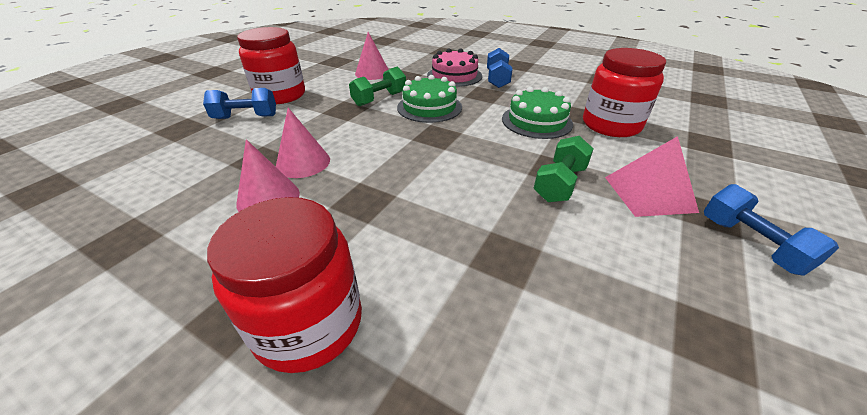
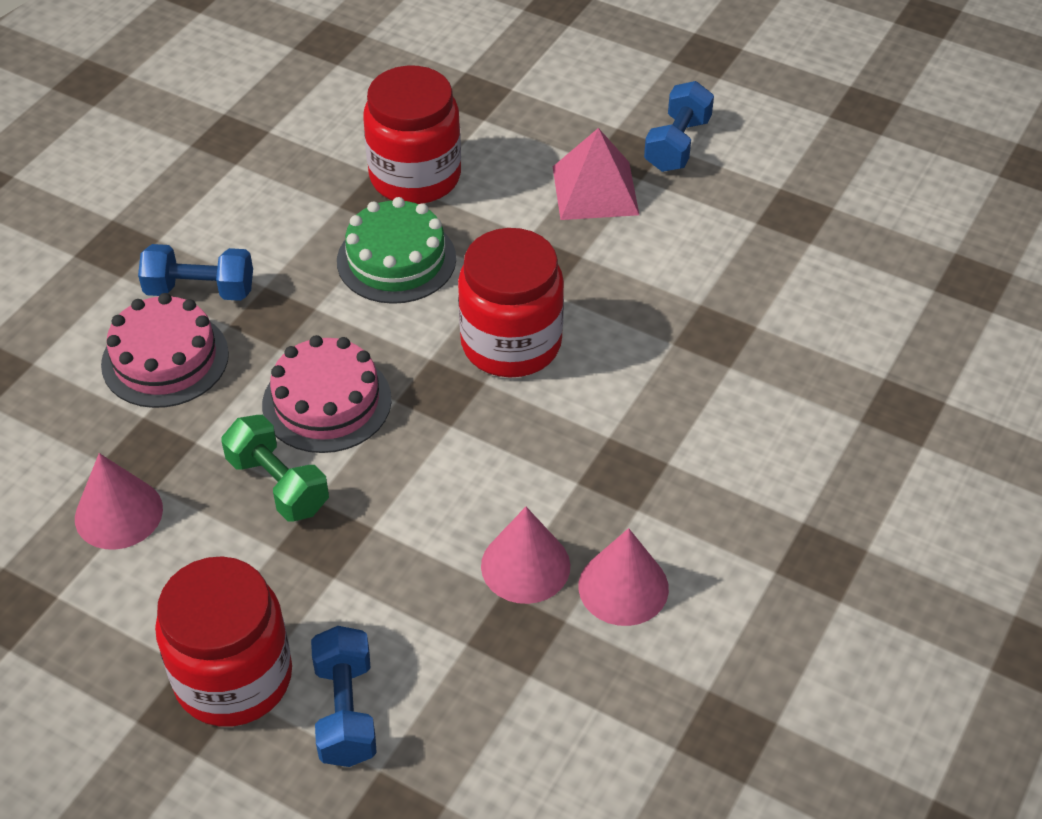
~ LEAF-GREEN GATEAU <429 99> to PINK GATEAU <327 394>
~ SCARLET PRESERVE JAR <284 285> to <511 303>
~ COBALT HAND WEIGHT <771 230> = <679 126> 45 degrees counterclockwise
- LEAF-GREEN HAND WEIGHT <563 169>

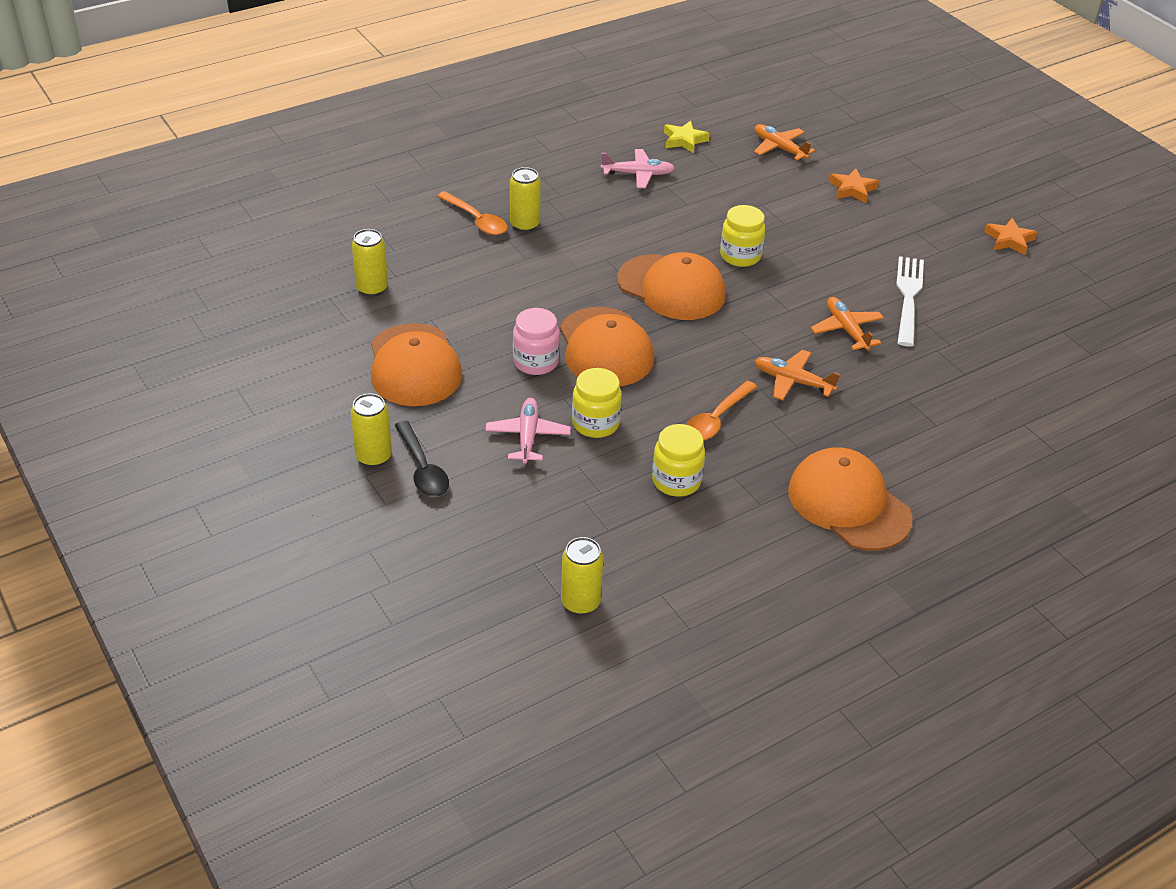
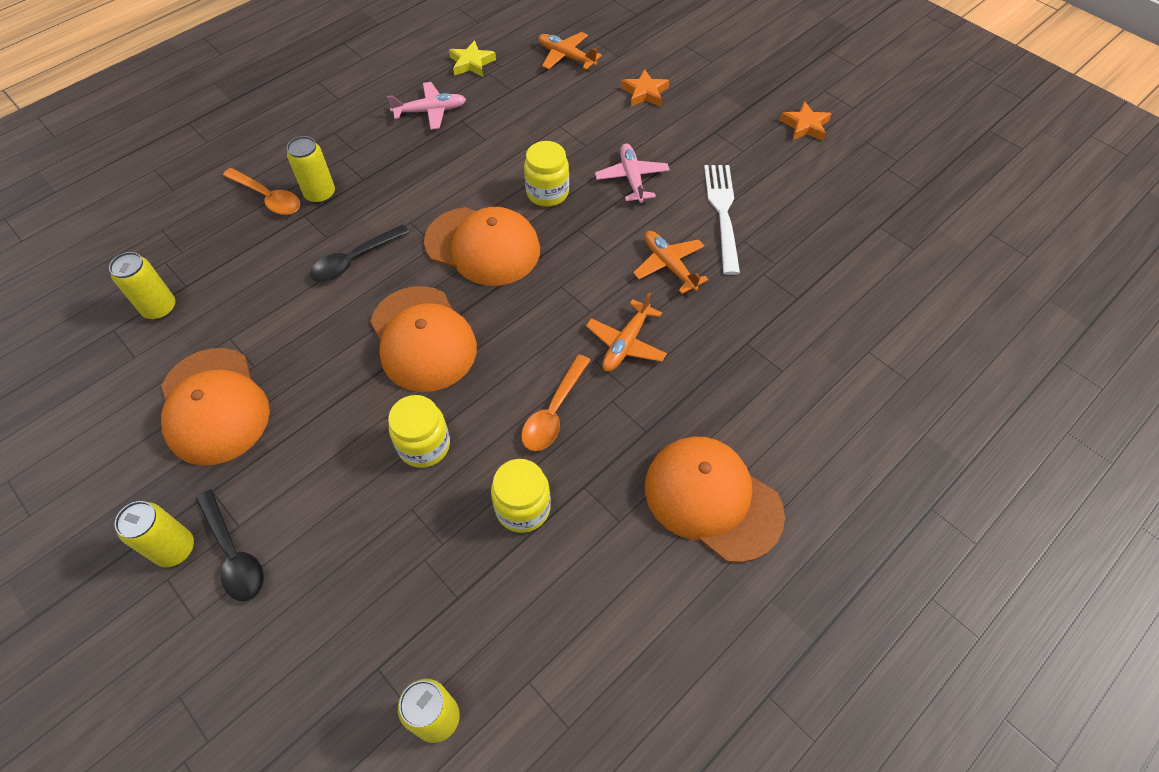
+ JET-BLACK TABLESPOON <359 253>
~ ORANGE TOY PLANE <797 375> = <626 332> 75 degrees counterclockwise
~ PINK TOY PLANE <528 431> to <632 173>
- PINK PRESERVE JAR <536 341>

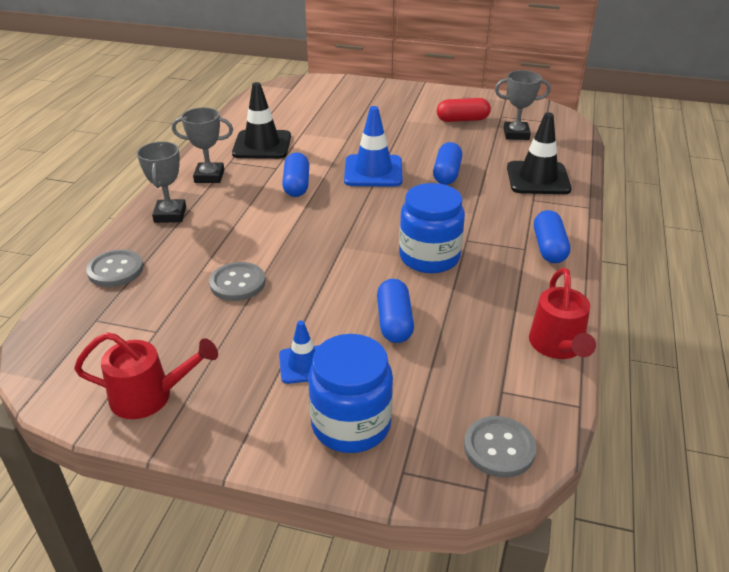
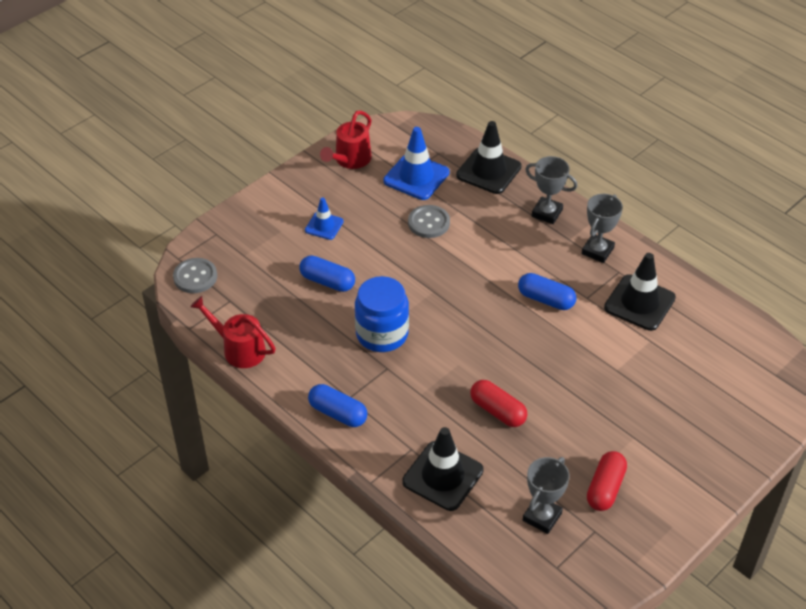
~ COBALT ROAD CONE <373 146> to <416 163>
~ GRAY SEWING BUTTON <114 268> to JET-BLACK ROAD CONE <489 157>
~ COBALT CAPSULE <447 163> to SCARLET CAPSULE <498 403>
- COBALT PRESERVE JAR <350 393>

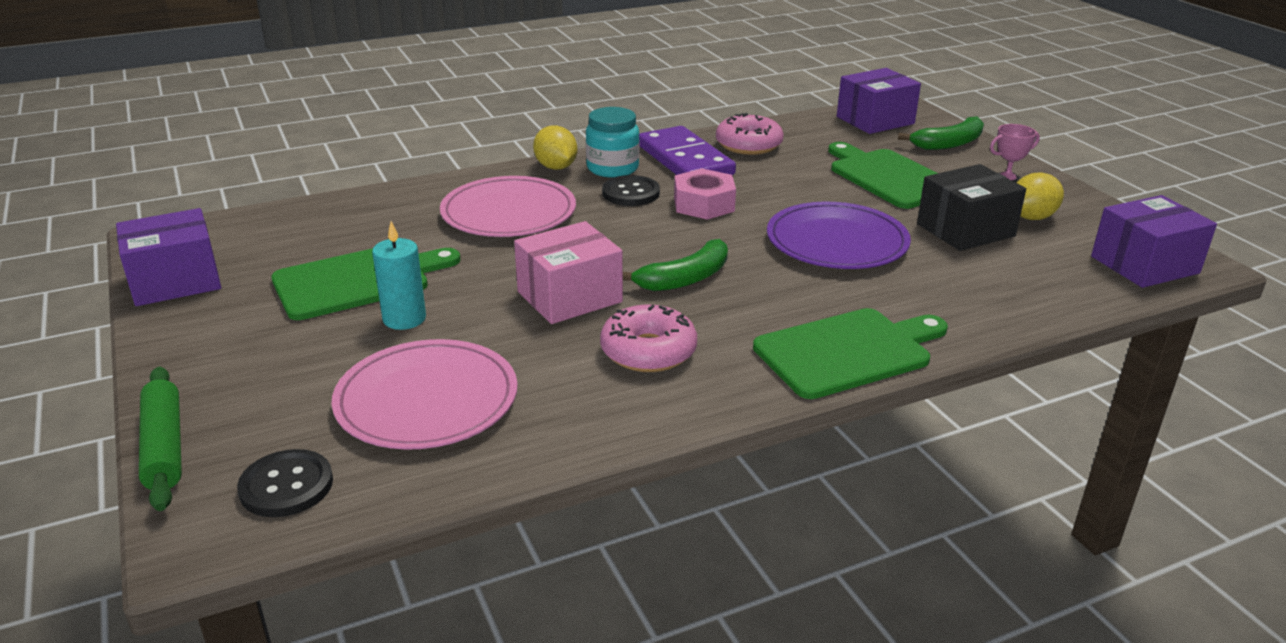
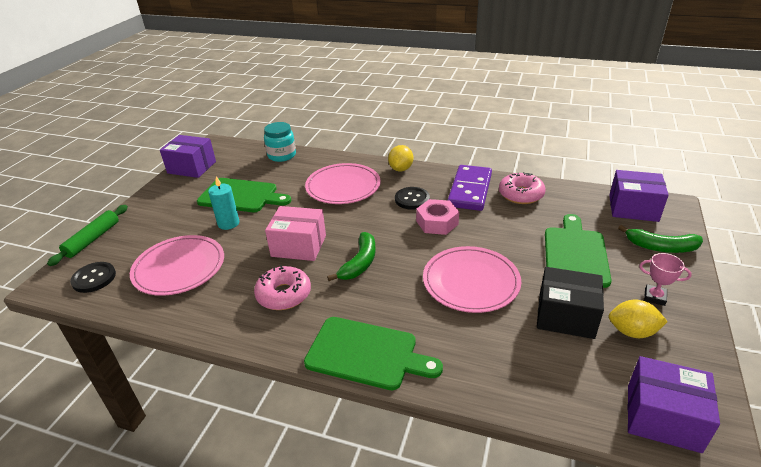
~ TURQUOISE PRESERVE JAR <613 142> to <280 142>
~ LEAF-GREEN BANANA FRUIT <675 265> = <351 256> 75 degrees counterclockwise
~ VIOLET FLAT DISH <839 235> to PINK FLAT DISH <472 279>

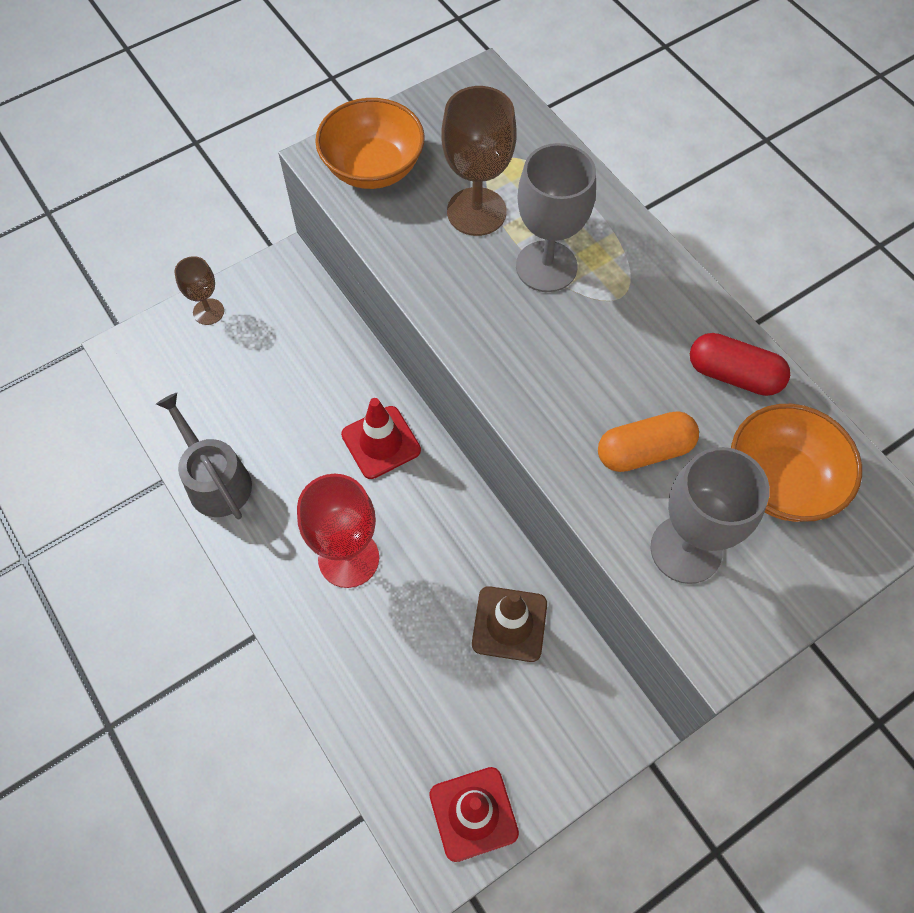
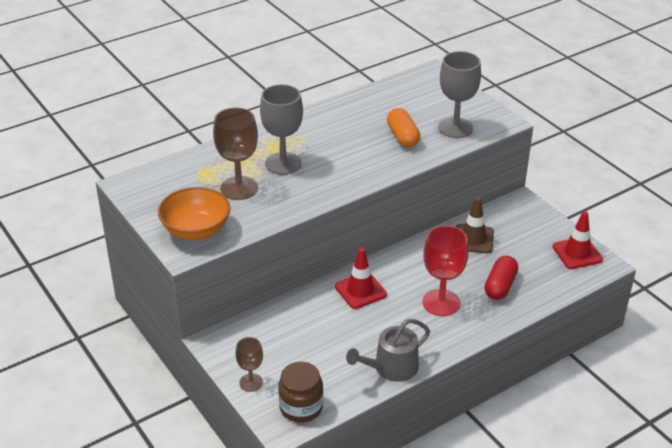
+ DARK BROWN PRESERVE JAR <300 392>
~ SCARLET CAPSULE <740 364> to <501 278>
- ORANGE DEEP DISH <796 463>

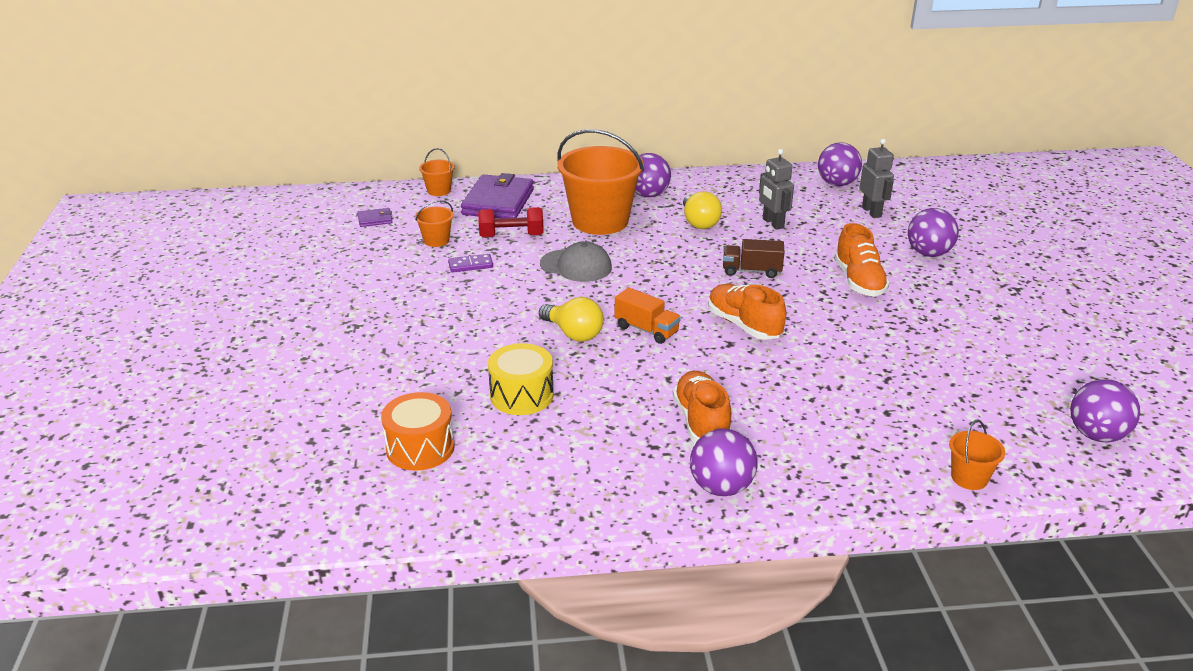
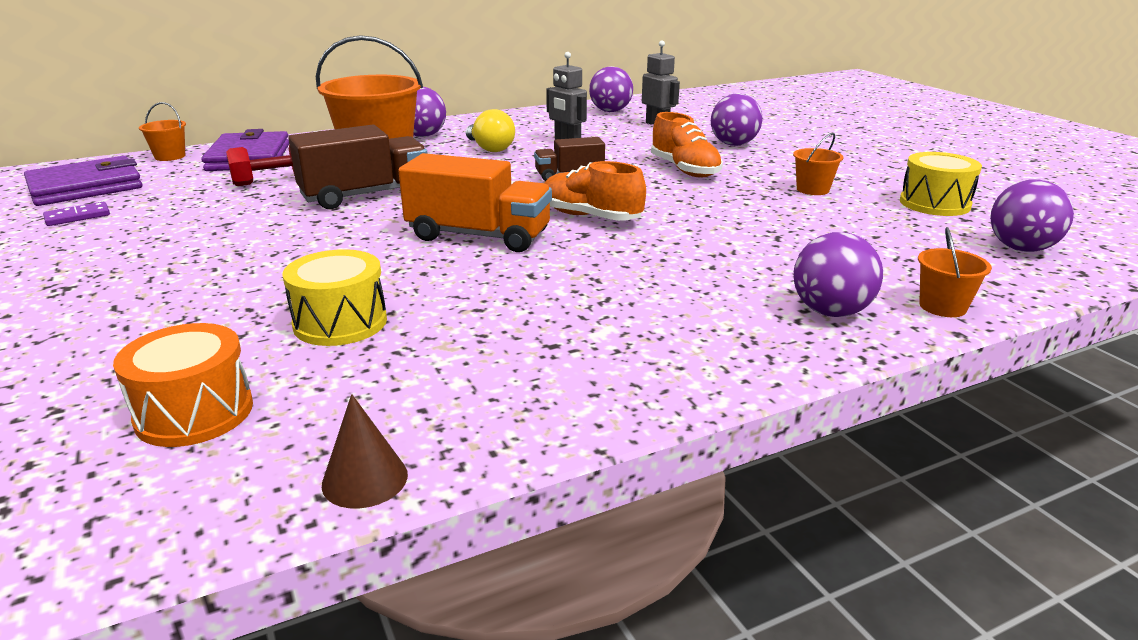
~ VIOLET CARD WALLET <375 217> = <83 181> x2.27
~ VIOLET DOMINO PIECE <470 263> to <76 214>
~ GRAY CAP <576 261> to DARK BROWN TOY TRUCK <358 167>
+ DARK BROWN CONE SHAPE <365 451>
~ ORANGE TOY TRUCK <648 315> = <475 202> x1.72
~ ORANGE BUCKET <434 223> to <818 163>
~ VIOLET SPHERE <724 462> to <838 274>
+ GOLDEN SNARE DRUM <941 184>
- GOLDEN LIGHT BULB <571 319>
- ORANGE LACE-UP SHOE <702 407>

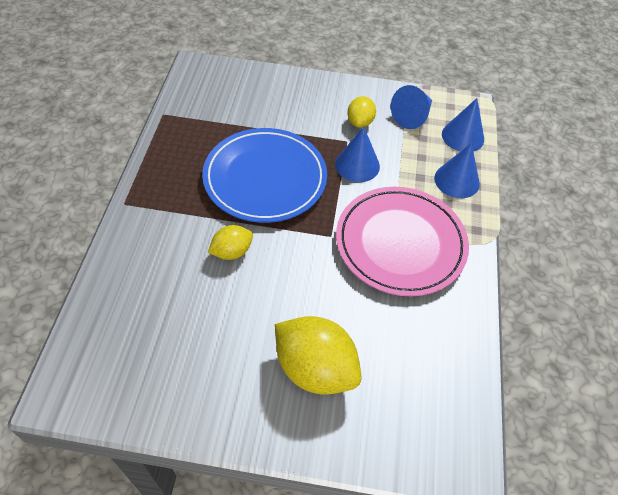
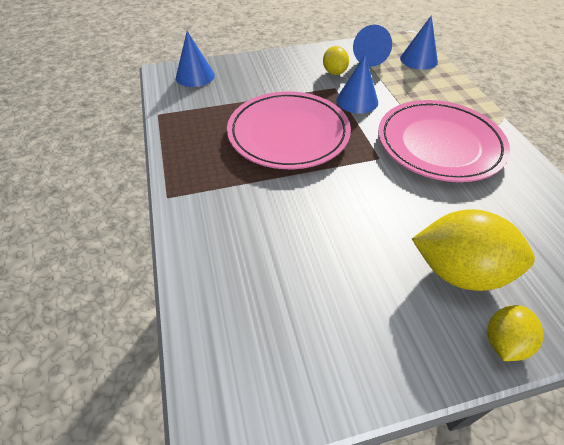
~ COBALT CONE SHAPE <457 170> to <195 59>
~ COBALT FLAT DISH <264 175> to PINK FLAT DISH <289 130>
~ GOLDEN CITRUS FRUIT <230 242> to <515 333>

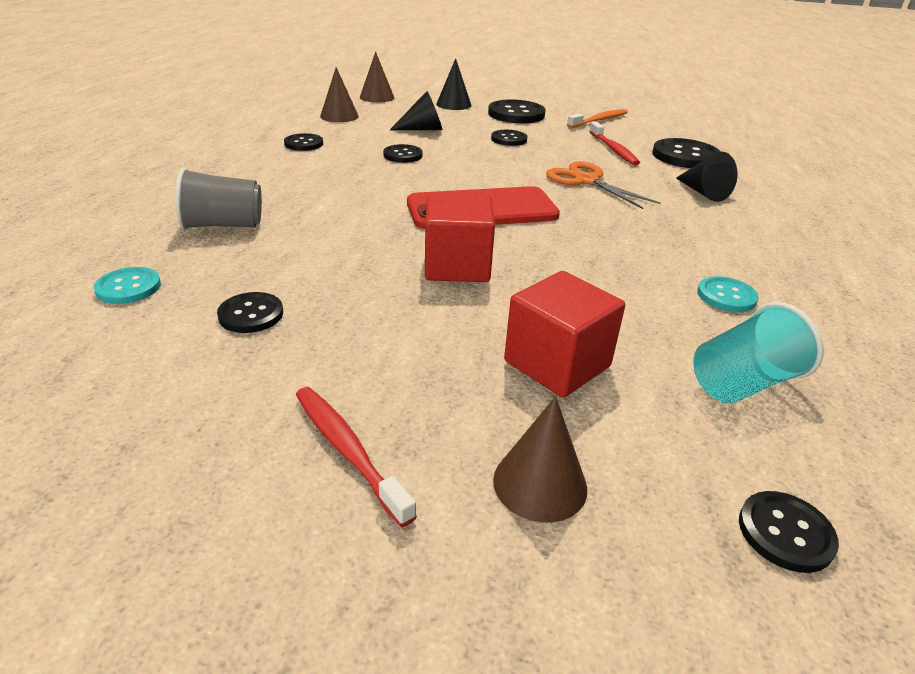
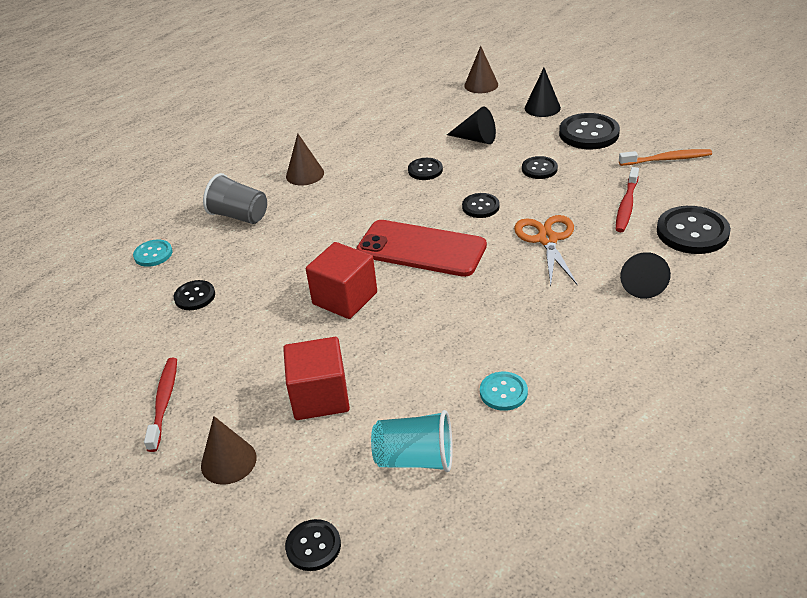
~ DARK BROWN CONE SHAPE <339 94> to <305 159>
~ JET-BLACK SEWING BUTTON <303 142> to <481 205>

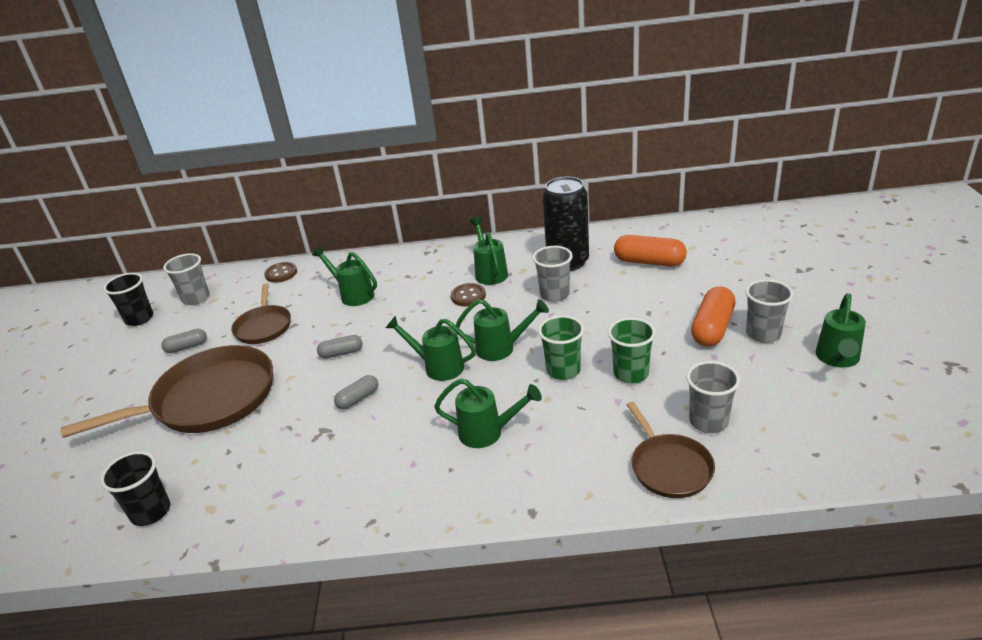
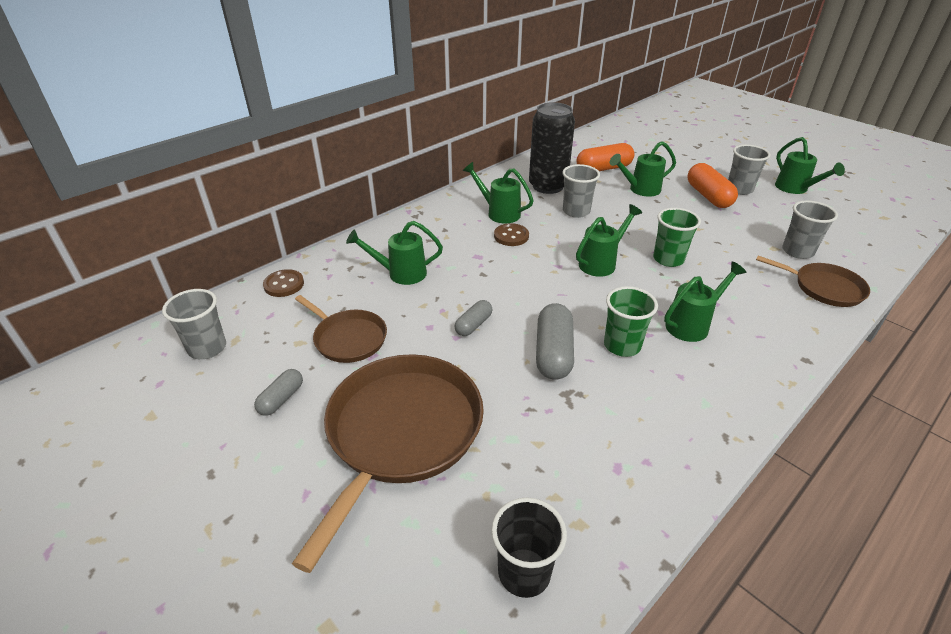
~ GRAY CAPSULE <356 392> = <555 341> x1.75
~ LEAF-GREEN CUP <632 351> to <631 321>
~ LEAF-GREEN WATERING POT <431 348> to <643 169>
- JET-BLACK CUP <128 299>

